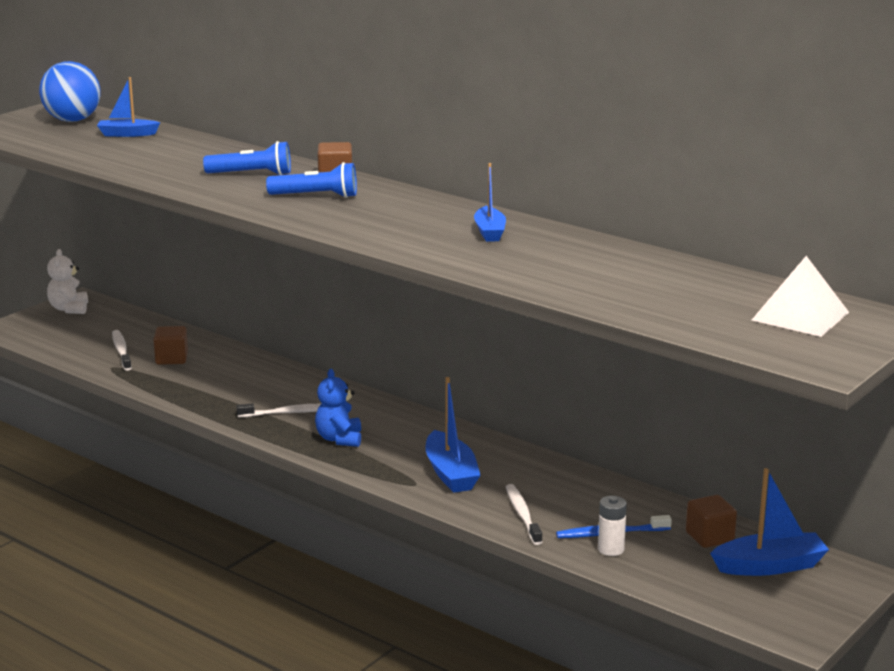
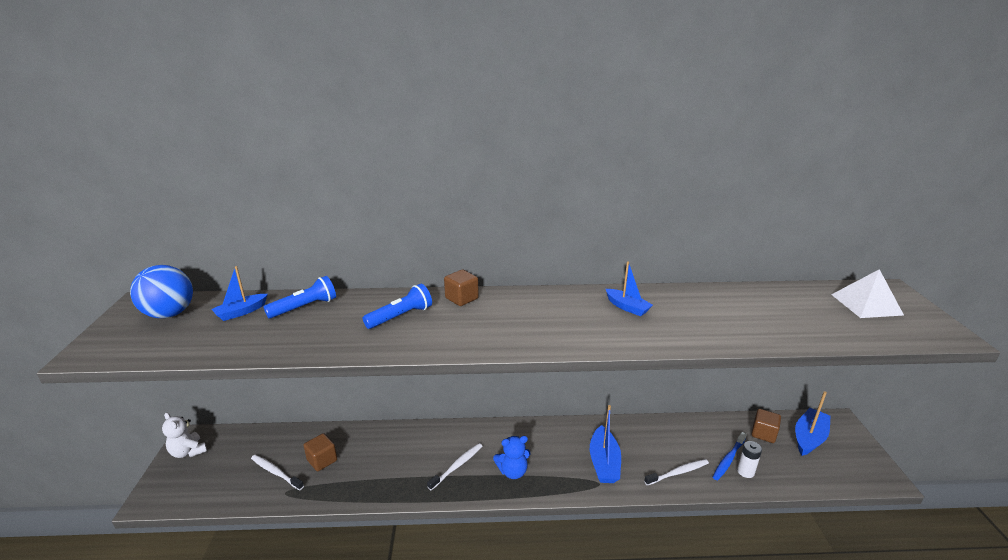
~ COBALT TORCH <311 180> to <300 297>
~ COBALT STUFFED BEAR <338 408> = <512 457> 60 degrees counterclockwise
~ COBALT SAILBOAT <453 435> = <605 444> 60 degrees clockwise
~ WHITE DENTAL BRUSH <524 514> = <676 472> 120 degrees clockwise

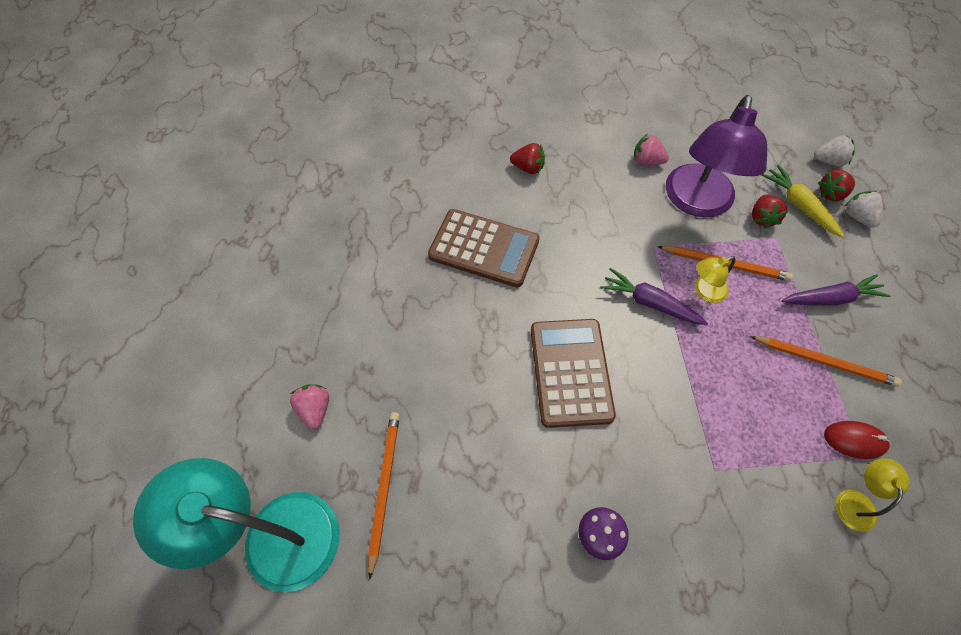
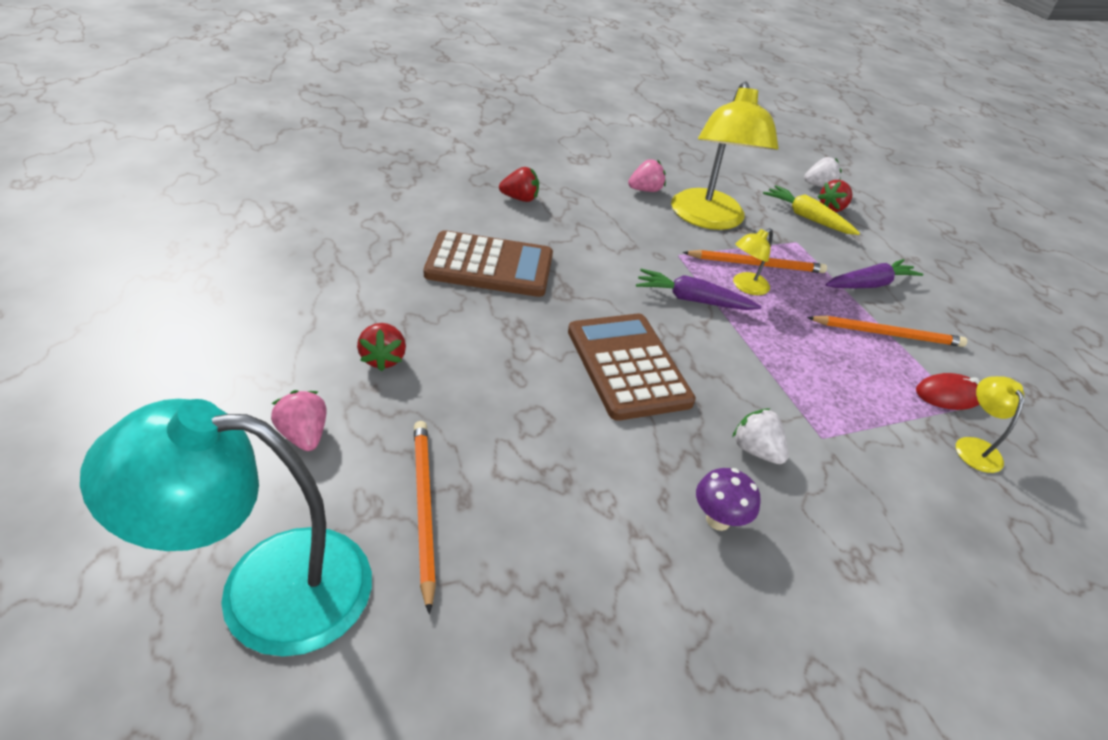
~ SCARLET STRAWBERRY <770 212> to <381 347>
~ PINK STRAWBERRY <651 149> = <647 175> 150 degrees clockwise
~ VIOLET LAMP <716 156> to GOLDEN LAMP <725 156>
~ WHITE STRAWBERRY <864 209> to <760 436>

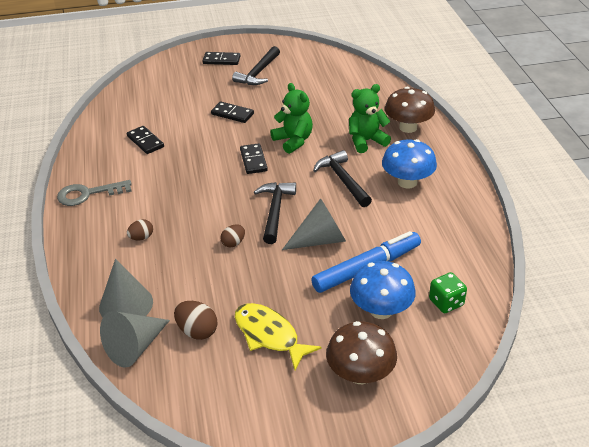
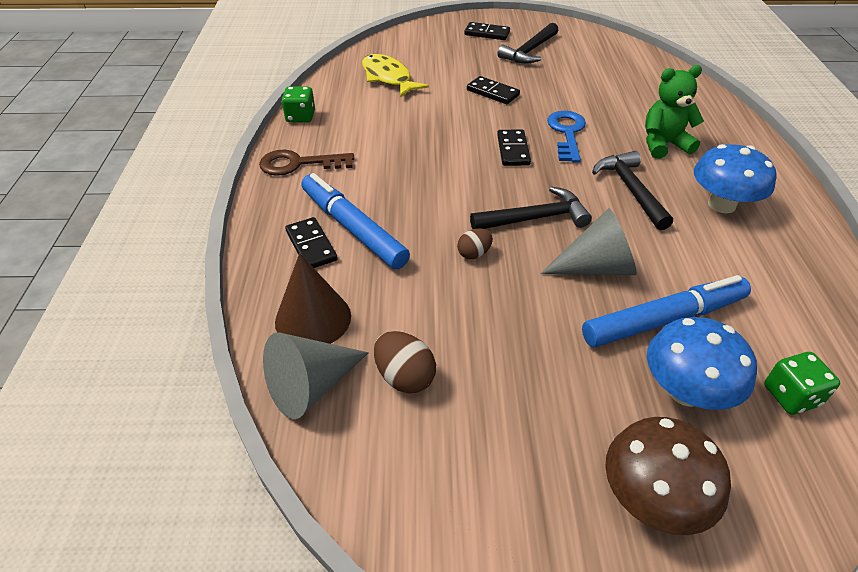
~ GRAY LATCHKEY <94 193> to DARK BROWN LATCHKEY <306 163>
~ GRAY CONE SHAPE <126 288> to DARK BROWN CONE SHAPE <313 298>
+ LEAF-GREEN GAME DIE <298 104>
~ JET-BLACK DOMINO PIECE <145 140> to <311 242>
~ DARK BROWN TOY EGG <140 229> to COBALT MARKER <355 221>
~ GOLDEN FISH FIGURE <278 336> to <395 76>
~ JET-BLACK CARPENTER'S HAMMER <275 213> = <531 208> 60 degrees clockwise
~ LEAF-GREEN STUFFED BEAR <291 118> to COBALT LATCHKEY <566 136>
- DARK BROWN TOADSTOOL <410 110>

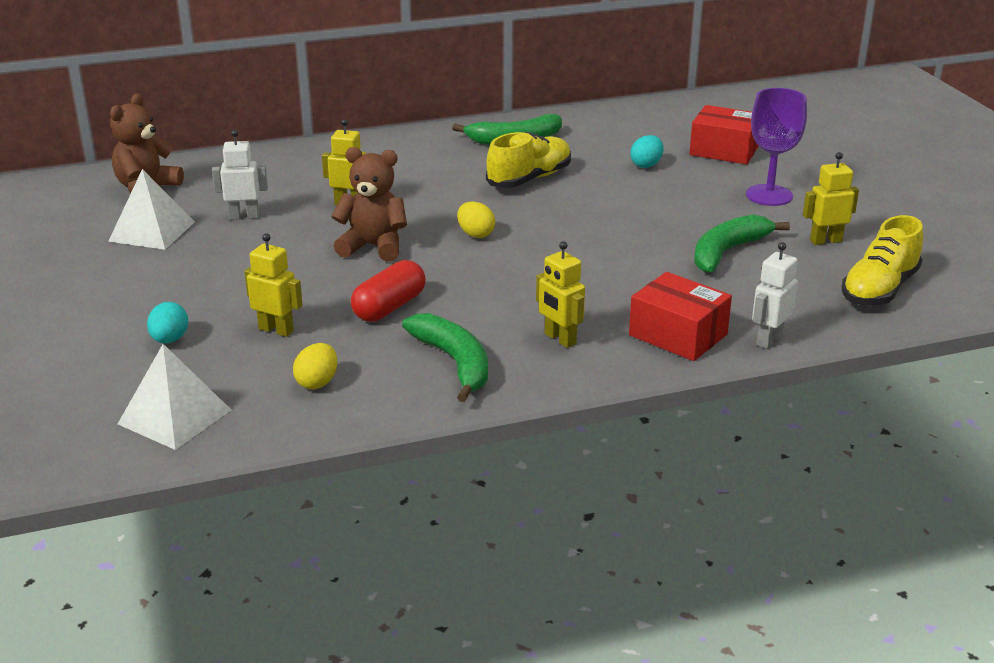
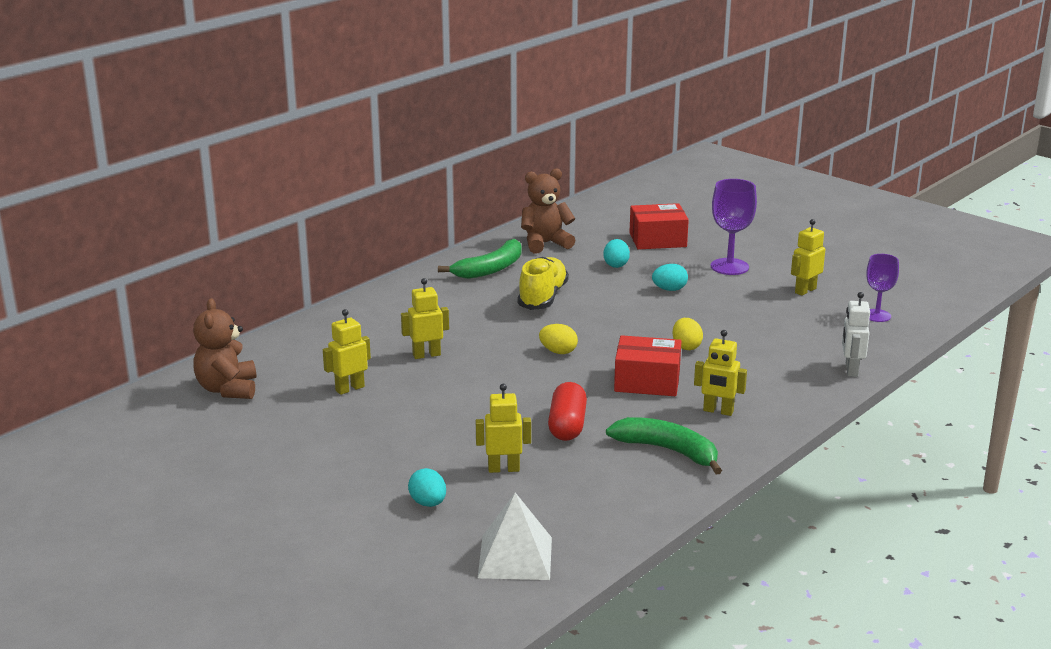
~ WHITE TOY ROBOT <240 175> to GOLDEN TOY ROBOT <347 352>
~ DARK BROWN STUFFED BEAR <369 204> to <548 210>
~ SCARLET PACKAGE <680 316> to <647 365>
+ TURQUOISE TOY EGG <670 277>
~ GOLDEN TOY EGG <315 366> to <687 334>
~ GOLDEN LACE-UP SHOE <882 260> to VIOLET WINE GLASS <882 288>
- WHITE SOLID PYRAMID <151 209>
- LEAF-GREEN BANANA FRUIT <742 244>

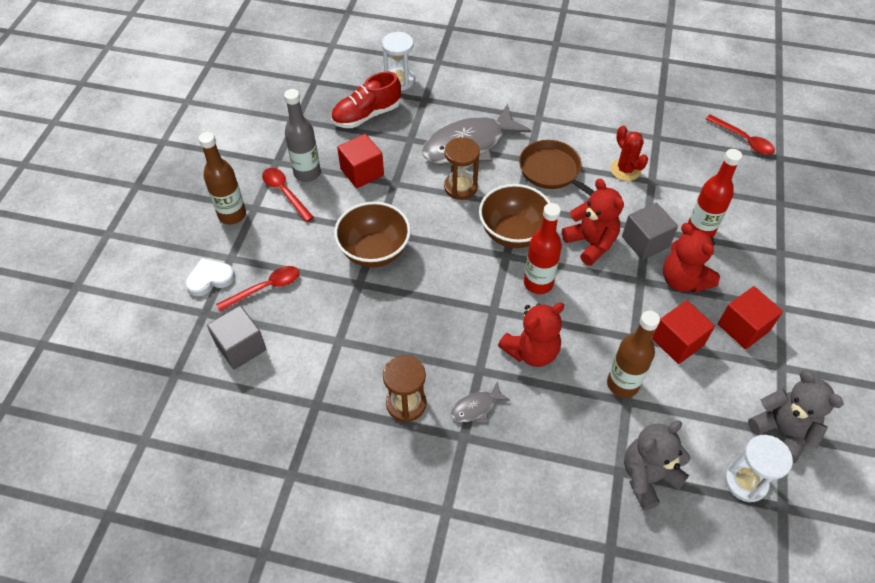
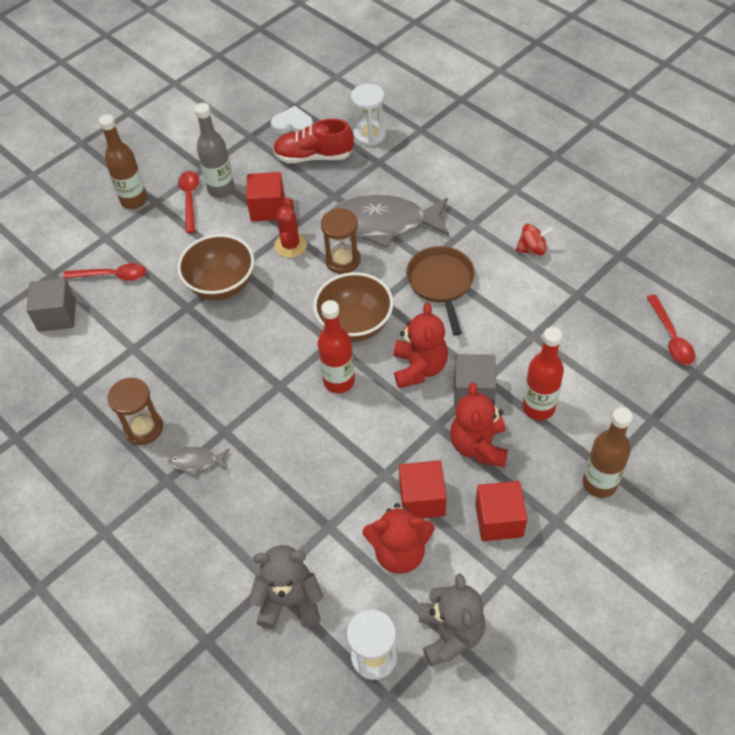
~ WHITE HEART SHAPE <210 277> to <292 120>
~ SCARLET PRICKLY PLANT <629 153> to <290 227>
~ SCARLET STUFFED BEAR <531 334> to <398 538>
+ SCARLET TOY TOP <534 239>
~ DARK BROWN DRINK BOTTLE <633 354> to <608 452>

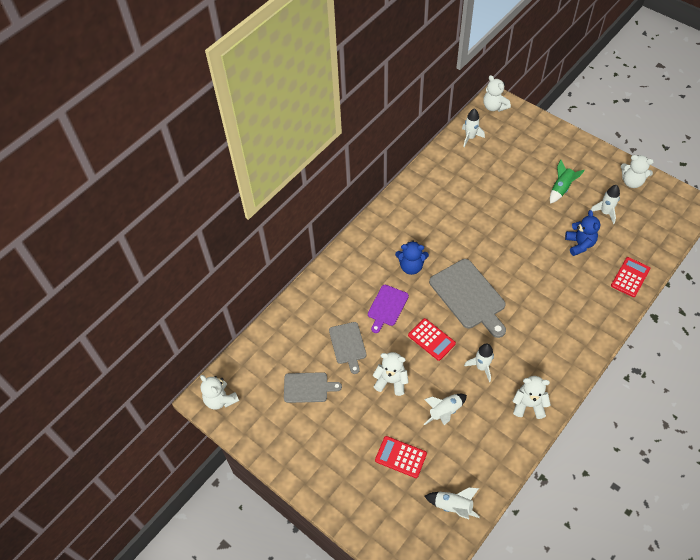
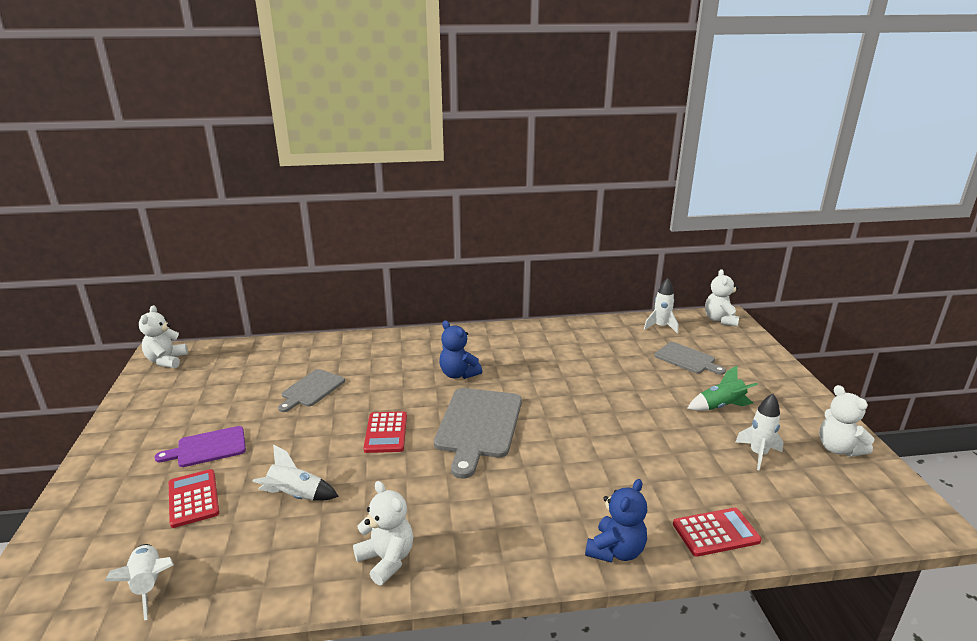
~ VIOLET BREAD BOARD <388 309> to <200 446>
~ COBALT STUFFED BEAR <582 233> to <616 521>
~ GRAY BREAD BOARD <313 387> to <690 358>
- WHITE STUFFED BEAR <391 374>
- WHITE ROCKET <479 362>

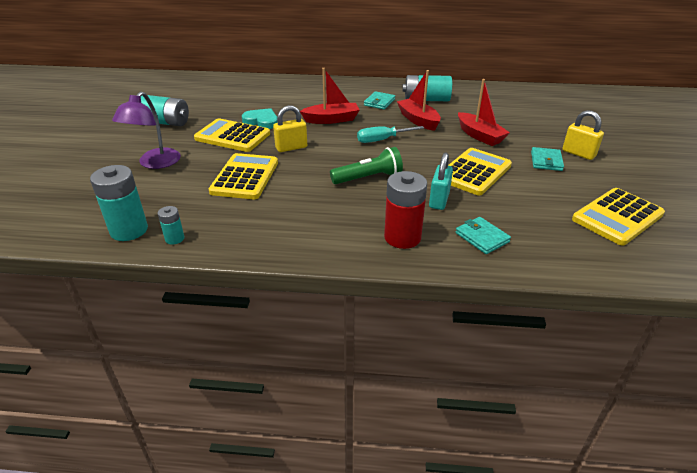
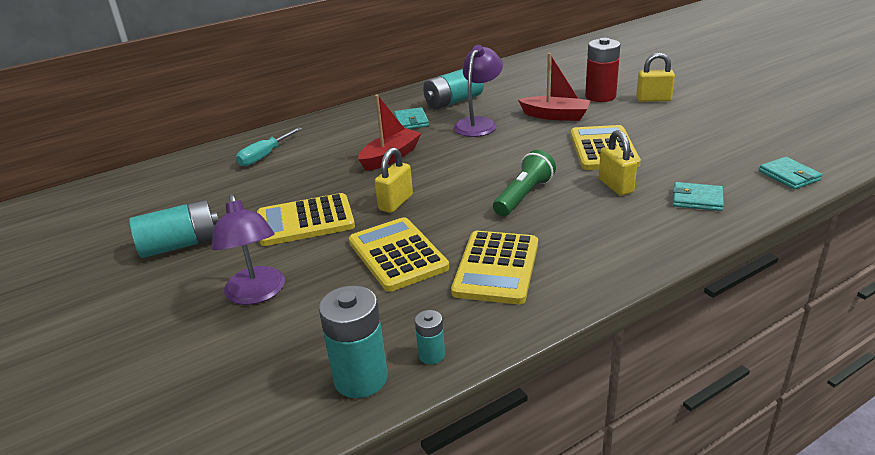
~ TURQUOISE SCREWDRIVER <390 134> to <269 146>
~ GOLDEN CALCULATOR <618 217> to <494 267>
~ SCARLET SAILBOAT <419 100> to VIOLET LAMP <478 91>
~ SCARLET AA BATTERY <405 210> to <603 70>
~ TURQUOISE SMALL LOCK <441 181> to GOLDEN SMALL LOCK <618 163>
~ TURQUOISE CARD WALLET <547 159> to <790 173>
- TURQUOISE HEART SHAPE <260 118>

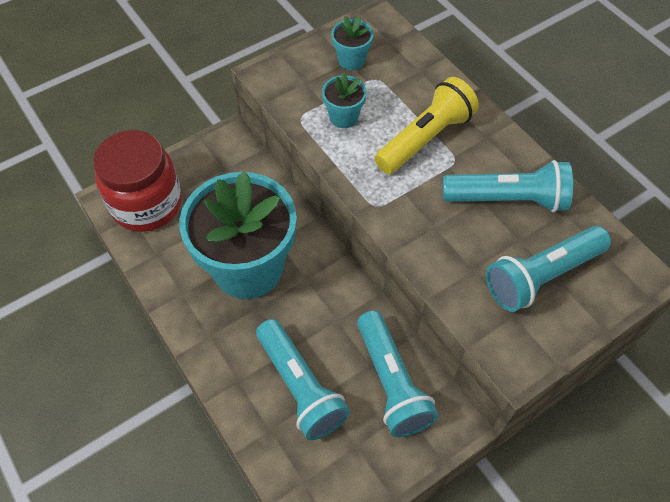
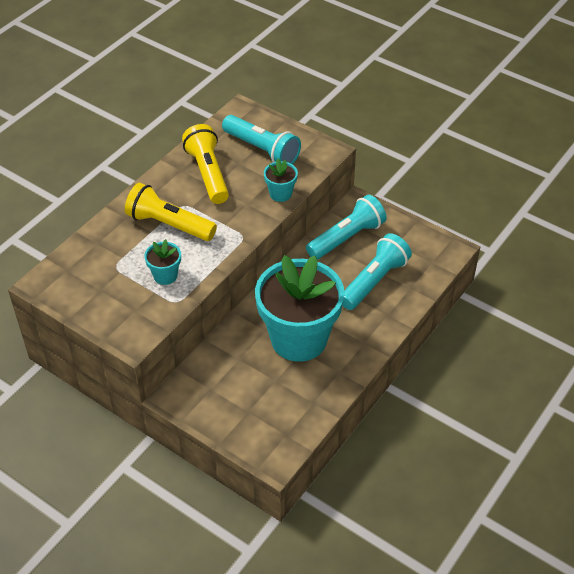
~ TURQUOISE TORCH <508 186> to GOLDEN TORCH <205 164>
~ TURQUOISE PLANT POT <352 43> to <281 180>
- SCARLET PRESERVE JAR <137 181>

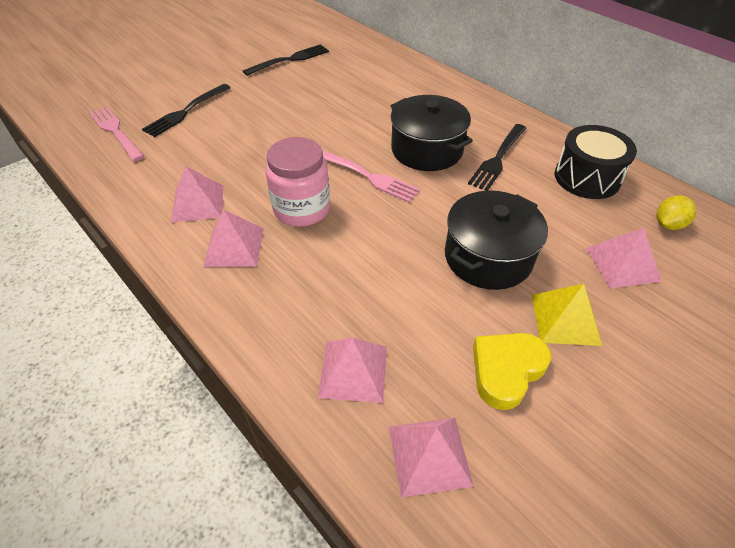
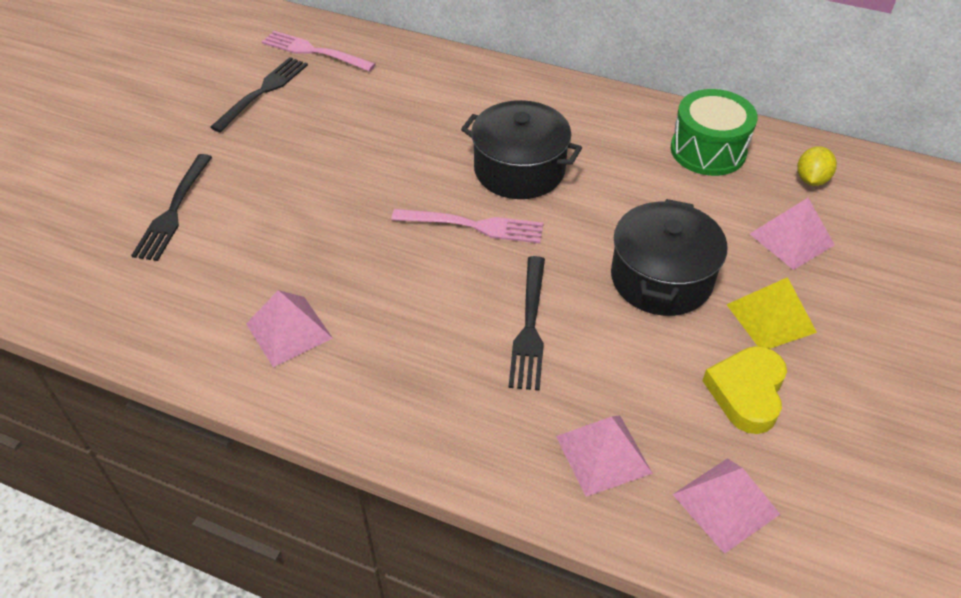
~ PINK DINNER FORK <116 133> to <319 51>
~ JET-BLACK DINNER FORK <497 157> to <526 323>
~ JET-BLACK SNARE DRUM <596 162> to LEAF-GREEN SNARE DRUM <714 132>
- PINK SOLID PYRAMID <233 238>
- PINK PRESERVE JAR <297 182>

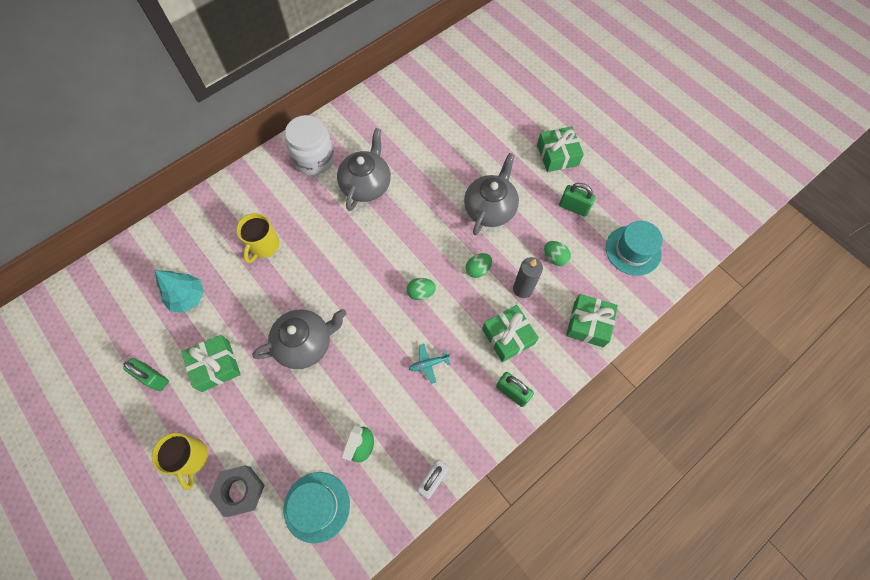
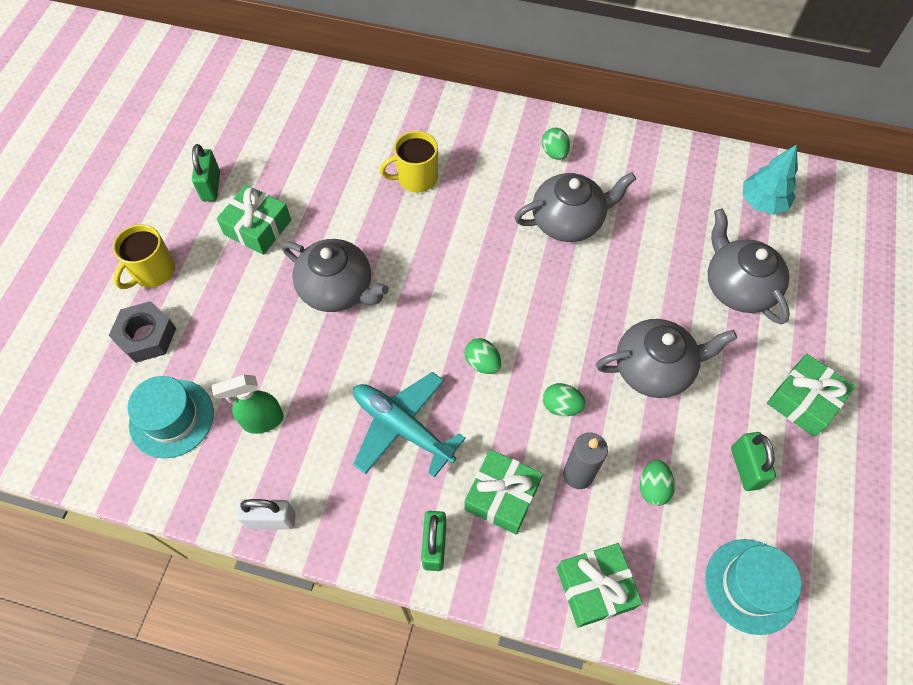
~ TURQUOISE TOY PLANE <429 364> = <409 425> x2.14
~ WHITE PRESERVE JAR <310 145> to LEAF-GREEN TOY EGG <556 143>
+ GRAY TEAPOT <749 266>
~ TURQUOISE TREE <179 291> to <770 179>

